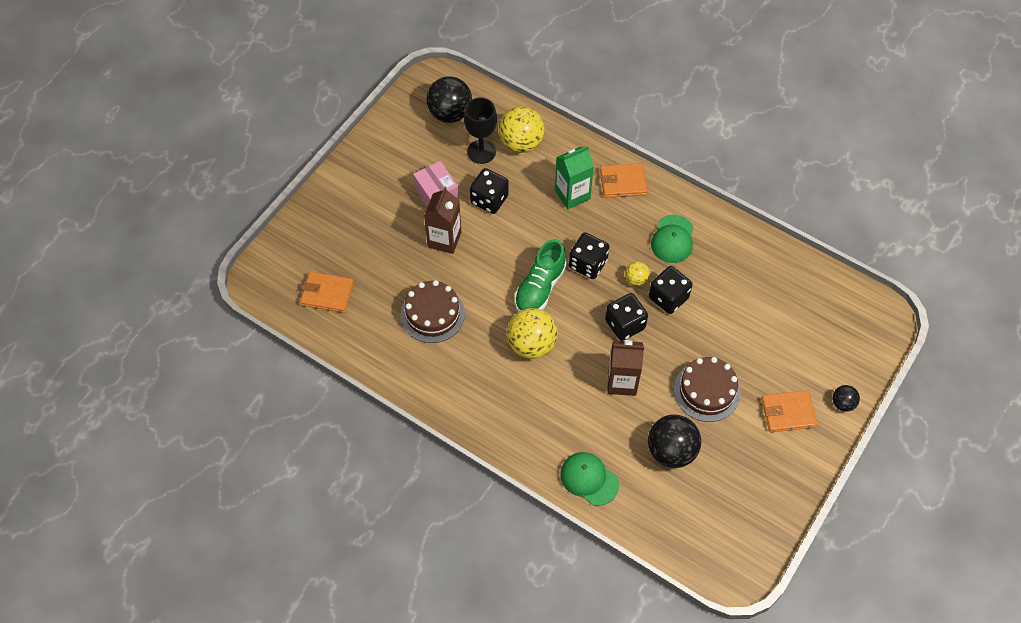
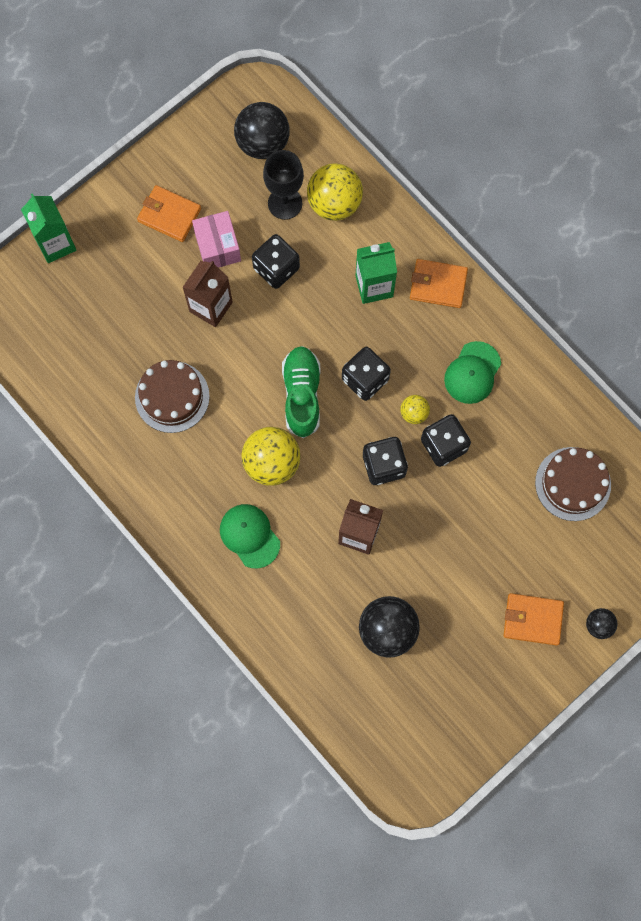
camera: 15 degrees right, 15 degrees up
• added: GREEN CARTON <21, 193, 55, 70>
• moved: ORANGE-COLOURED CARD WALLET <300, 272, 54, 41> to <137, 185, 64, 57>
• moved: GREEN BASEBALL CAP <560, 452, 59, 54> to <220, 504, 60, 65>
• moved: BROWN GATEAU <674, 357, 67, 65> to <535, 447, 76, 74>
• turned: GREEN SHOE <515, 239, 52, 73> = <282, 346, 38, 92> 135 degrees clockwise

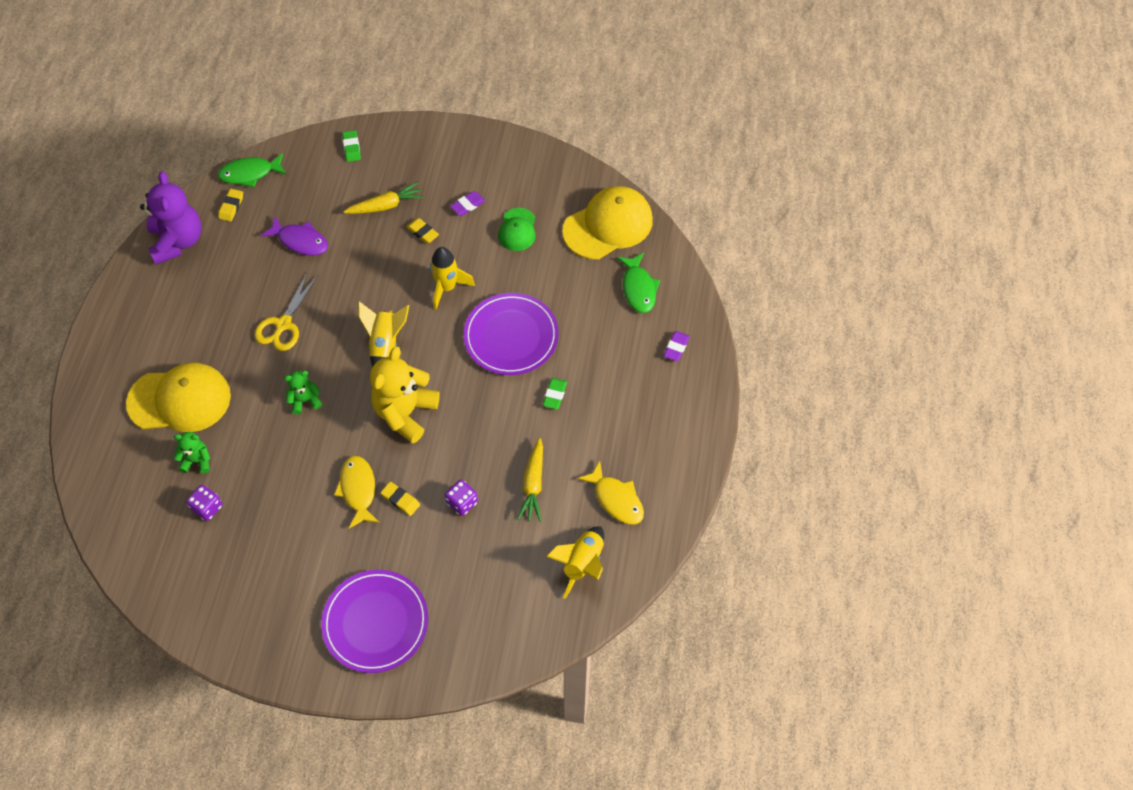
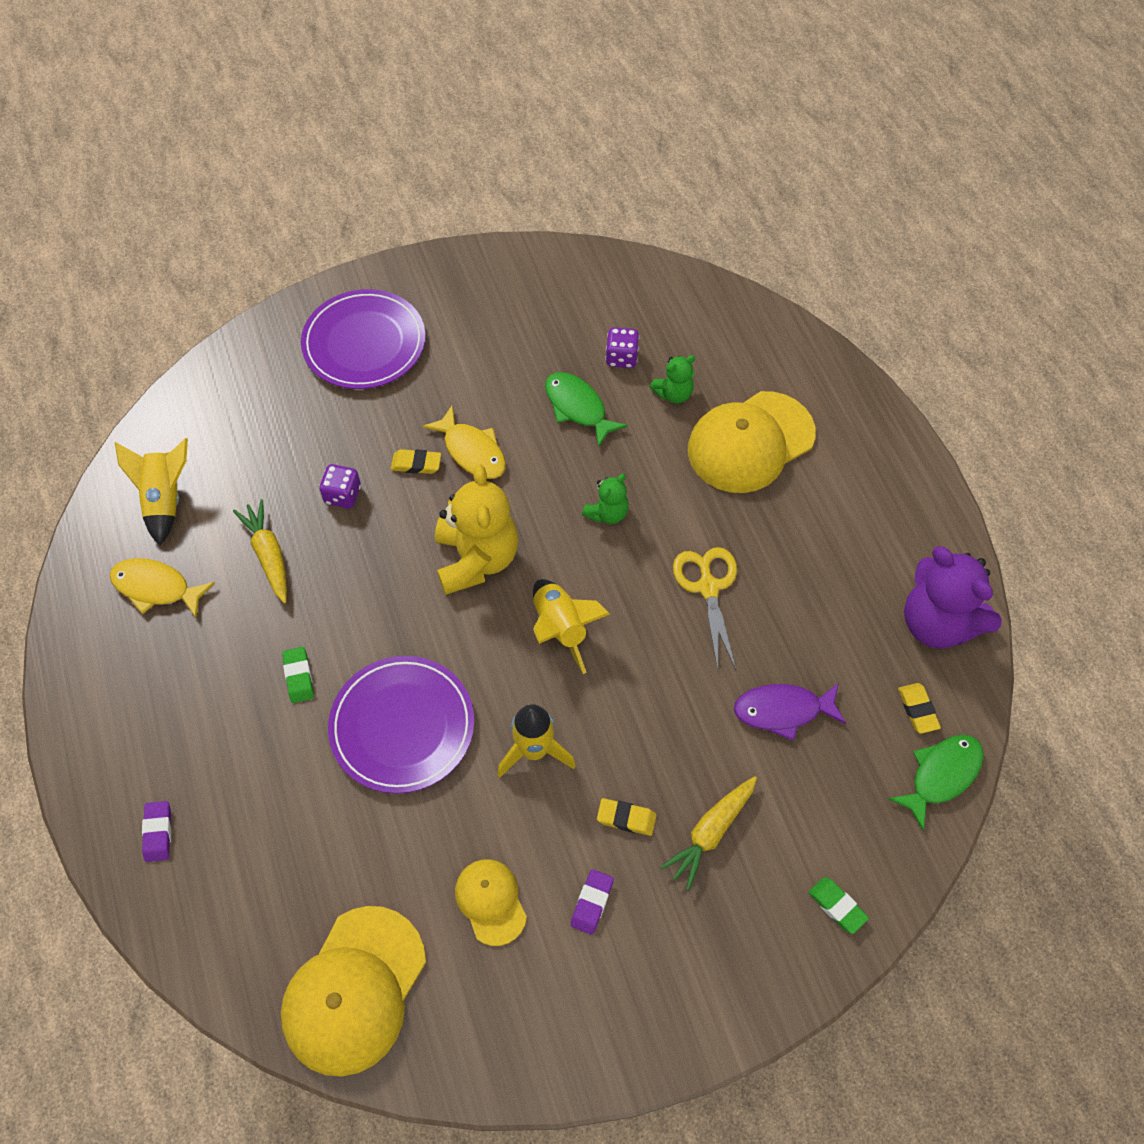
camera: 150 degrees right, 0 degrees up
• moved: GREEN FISH <617, 253, 43, 60> to <545, 372, 83, 76>
• recoloured: GREEN BASEBALL CAP <498, 208, 38, 43> to BRIGHT YELLOW BASEBALL CAP <455, 859, 72, 87>

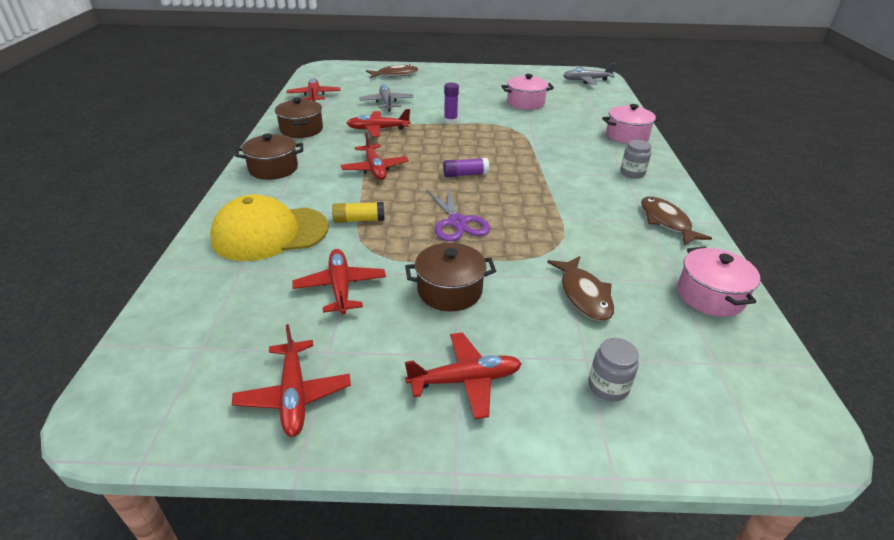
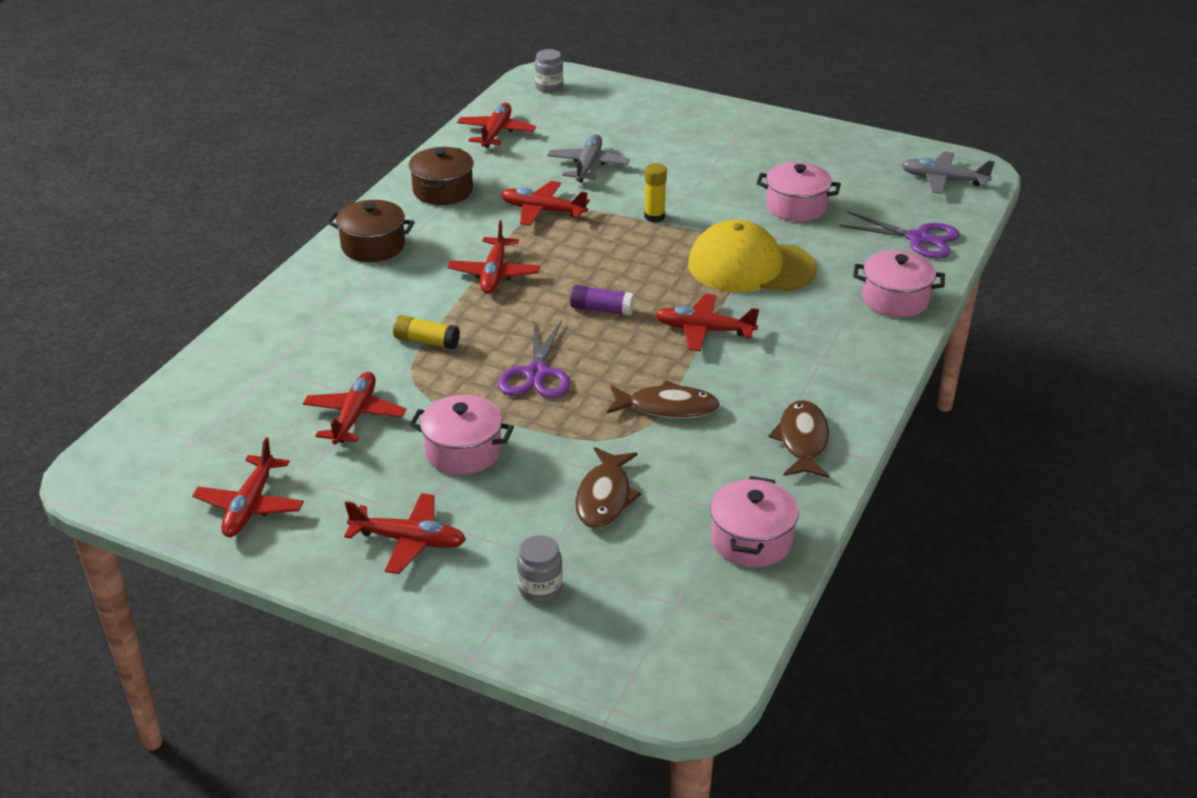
camera: 25 degrees right, 0 degrees up
• added: SCARLET PLANE <655, 294, 104, 57>
• added: VIOLET SCISSORS <839, 212, 121, 47>
• moved: BRIGHT YELLOW BASEBALL CAP <210, 194, 119, 67> to <688, 220, 129, 72>
• moved: BROWN FISH <366, 64, 52, 14> to <607, 381, 113, 37>
• moved: ASH-GREY JAR <620, 140, 31, 39> to <535, 49, 28, 44>
• recoloured: BROWN POT <405, 243, 91, 68> to ROSY POT <409, 395, 105, 80>
• recoloured: VIOLET GLUE STICK <444, 82, 15, 42> to BRIGHT YELLOW GLUE STICK <644, 163, 23, 60>

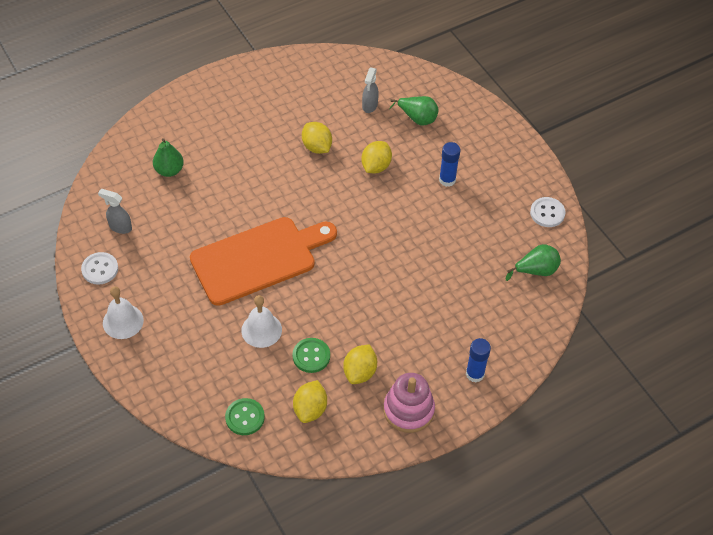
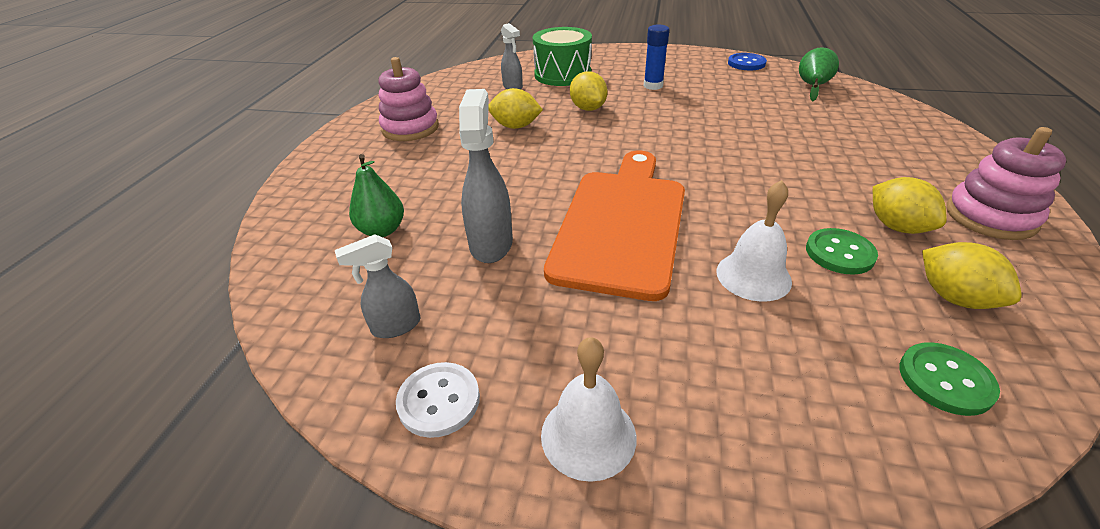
camera: 45 degrees left, 15 degrees down
• removed: ROYAL BLUE GLUE STICK <466, 338, 25, 44>
• added: ROSY STACKING TOY <379, 57, 60, 84>
• added: ASH-GREY SPRAYER <459, 89, 54, 174>
• replaced: GREEN PEAR <389, 96, 50, 29> to GREEN SNARE DRUM <533, 27, 59, 59>
• recoloured: PURE WHITE SEWING BUTTON <530, 197, 36, 30> to ROYAL BLUE SEWING BUTTON <728, 53, 39, 17>

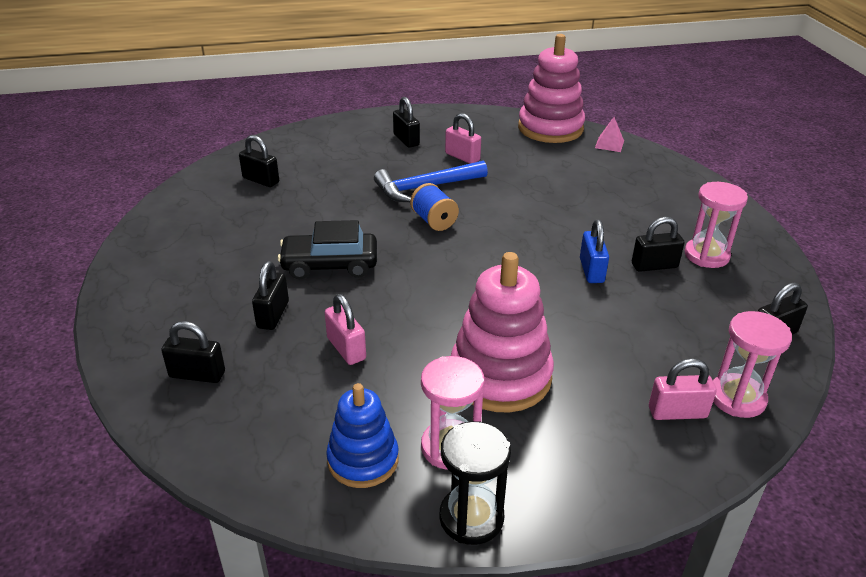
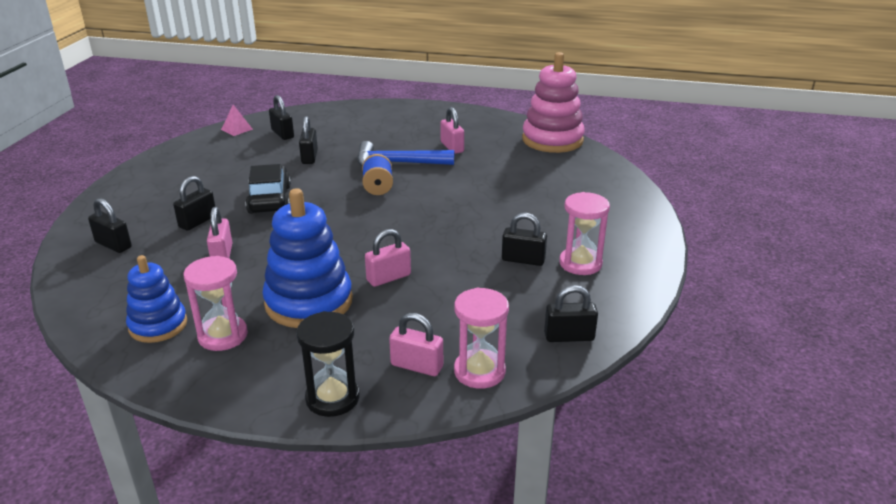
camera: 25 degrees right, 5 degrees down
• removed: ROYAL BLUE SMALL LOCK <580, 220, 29, 63>
• added: ROSY SMALL LOCK <365, 229, 46, 58>
• moved: EBONY SMALL LOCK <393, 97, 27, 51> to <299, 116, 19, 48>
• moved: EBONY HOURGLASS <439, 421, 72, 124> to <296, 311, 64, 106>
• moved: ROSY SOLID PYRAMID <595, 117, 29, 35> to <221, 105, 32, 31>
• recoloured: ROSY STACKING TOY <451, 252, 103, 161> to ROYAL BLUE STACKING TOY <262, 188, 90, 140>
• turned: EBONY CAR <278, 220, 99, 59> = <245, 164, 46, 50> 60 degrees clockwise

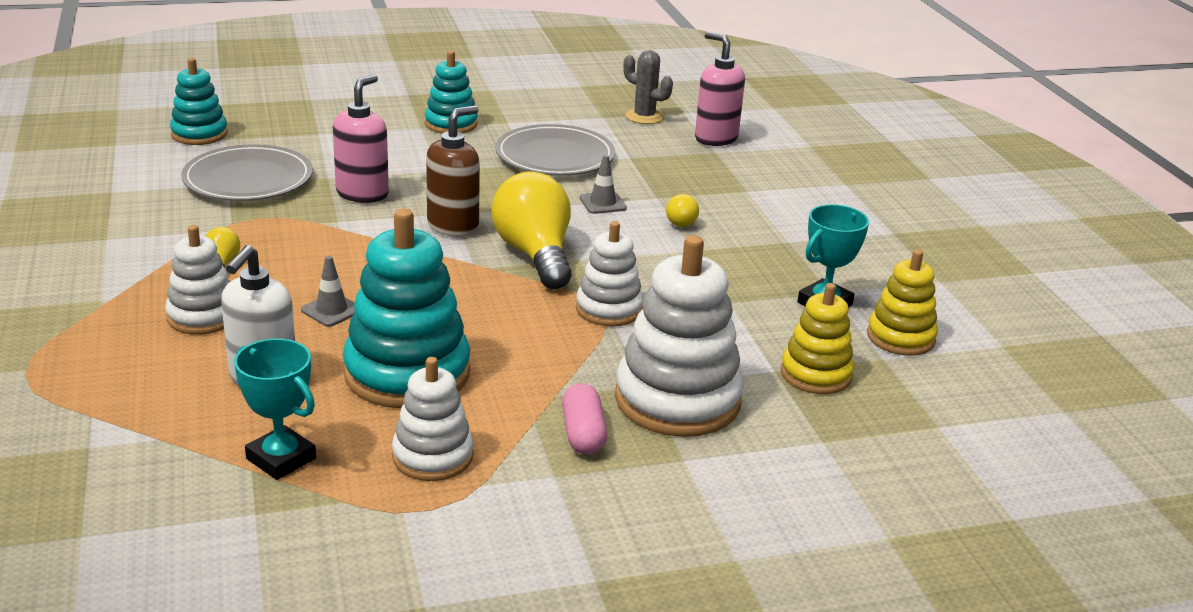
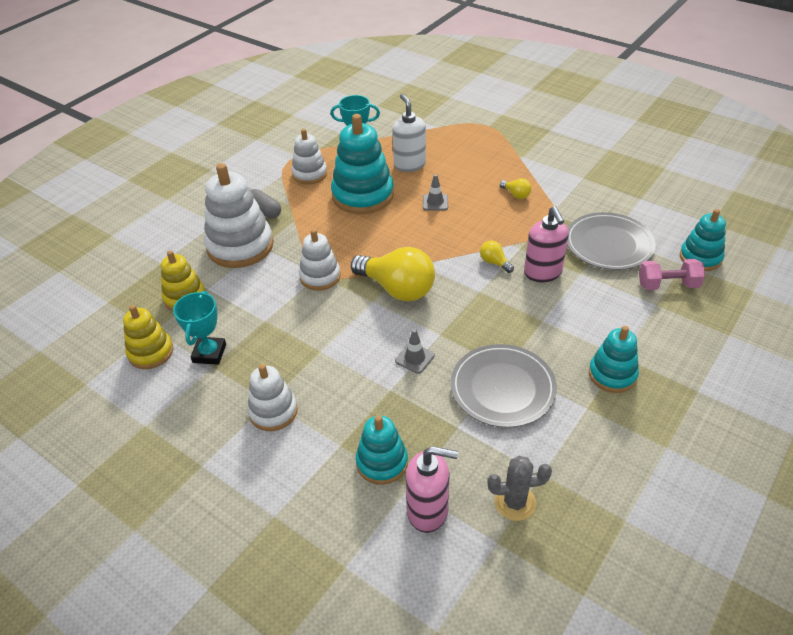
camera: 145 degrees right, 15 degrees up
• removed: BROWN SOAP DISPENSER <426, 105, 54, 132>
• added: TURQUOISE STACKING TOY <356, 415, 52, 70>
• added: ROSY HAND WEIGHT <639, 259, 66, 31>
• moved: PURE WHITE STACKING TOY <165, 225, 65, 110> to <247, 364, 51, 67>
• moved: BRIGHT YELLOW LIGHT BULB <666, 194, 33, 33> to <480, 241, 34, 32>
• recoloured: ROSY PILL <562, 383, 45, 72> to ASH-GREY PILL <251, 189, 30, 29>

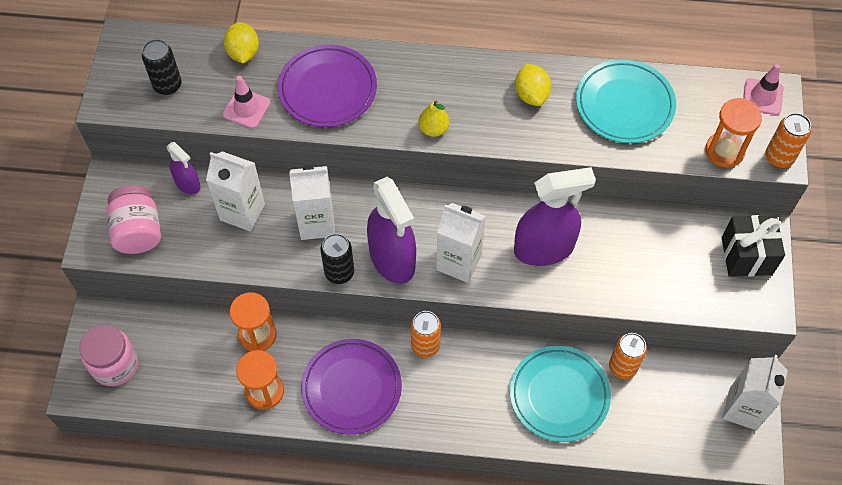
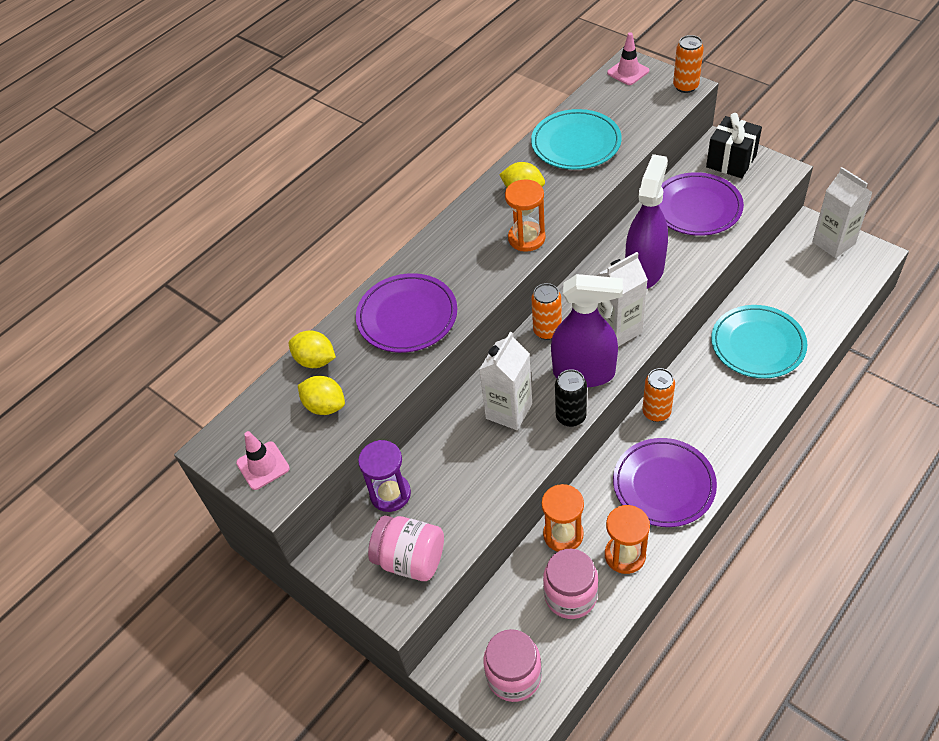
camera: 50 degrees left, 10 degrees down
• removed: EBONY TIN <142, 39, 40, 56>
• removed: PURE WHITE CARTON <206, 151, 59, 80>
• removed: BRIGHT YELLOW PEAR <418, 101, 32, 36>
• added: BRIGHT YELLOW LEMON <298, 376, 47, 39>
• added: ROSY JAR <543, 549, 55, 70>
• added: VIOLET PLATE <659, 172, 85, 64>
• moved: ROSY ROAD CONE <223, 76, 48, 52> to <236, 431, 54, 59>
• moved: ORANGE-COLOURED TIN <609, 333, 38, 46> to <532, 283, 30, 57>
• moved: ORANGE-COLOURED HOURGLASS <705, 98, 57, 70> to <505, 179, 40, 73>
• replaced: VIOLET SPRAYER <166, 142, 35, 52> to VIOLET HOURGLASS <358, 440, 53, 72>

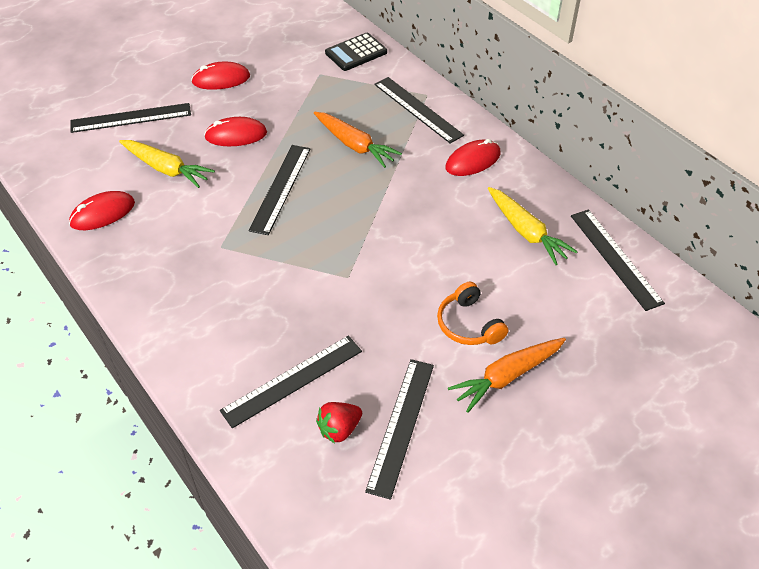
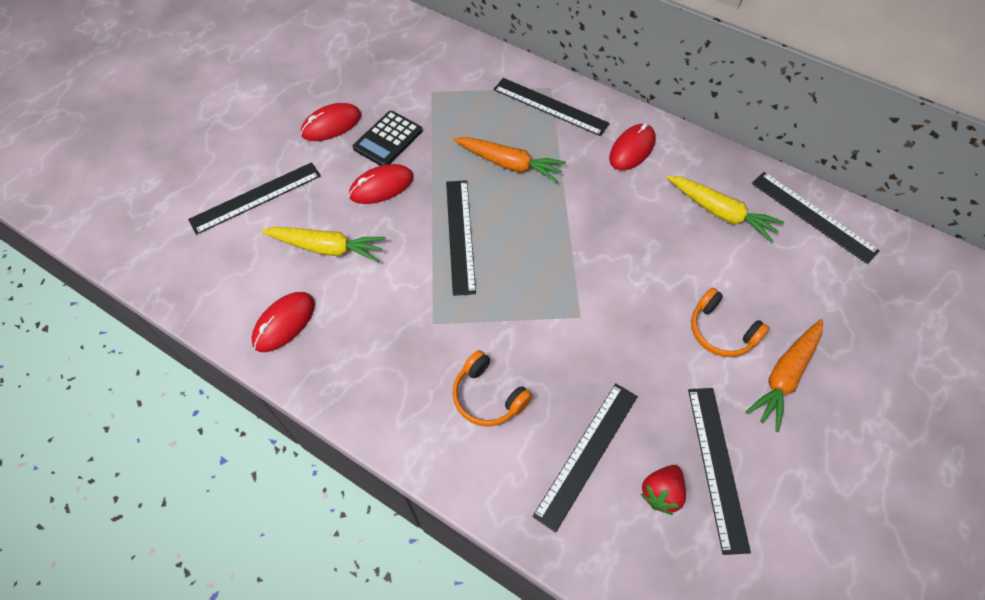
camera: 20 degrees left, 10 degrees up
• added: ORANGE-COLOURED HEADPHONES <452, 350, 80, 77>
• moved: EBONY ADDING MACHINE <325, 33, 62, 38> to <353, 111, 69, 55>

